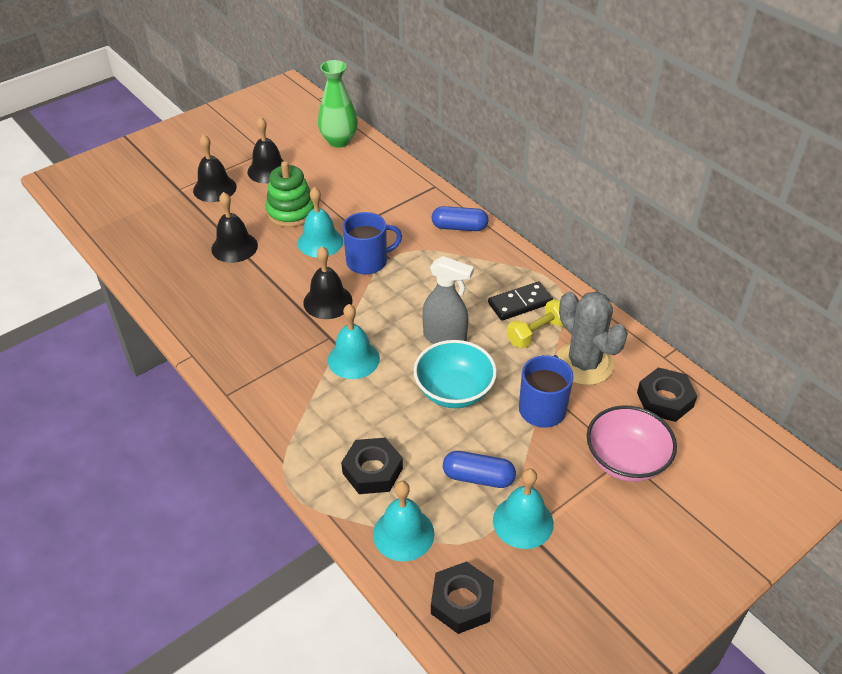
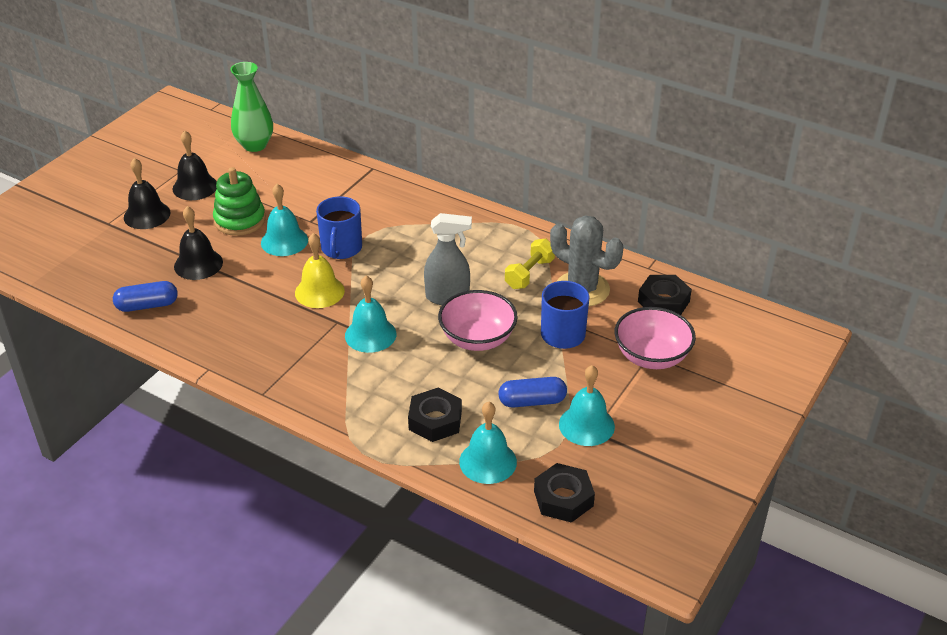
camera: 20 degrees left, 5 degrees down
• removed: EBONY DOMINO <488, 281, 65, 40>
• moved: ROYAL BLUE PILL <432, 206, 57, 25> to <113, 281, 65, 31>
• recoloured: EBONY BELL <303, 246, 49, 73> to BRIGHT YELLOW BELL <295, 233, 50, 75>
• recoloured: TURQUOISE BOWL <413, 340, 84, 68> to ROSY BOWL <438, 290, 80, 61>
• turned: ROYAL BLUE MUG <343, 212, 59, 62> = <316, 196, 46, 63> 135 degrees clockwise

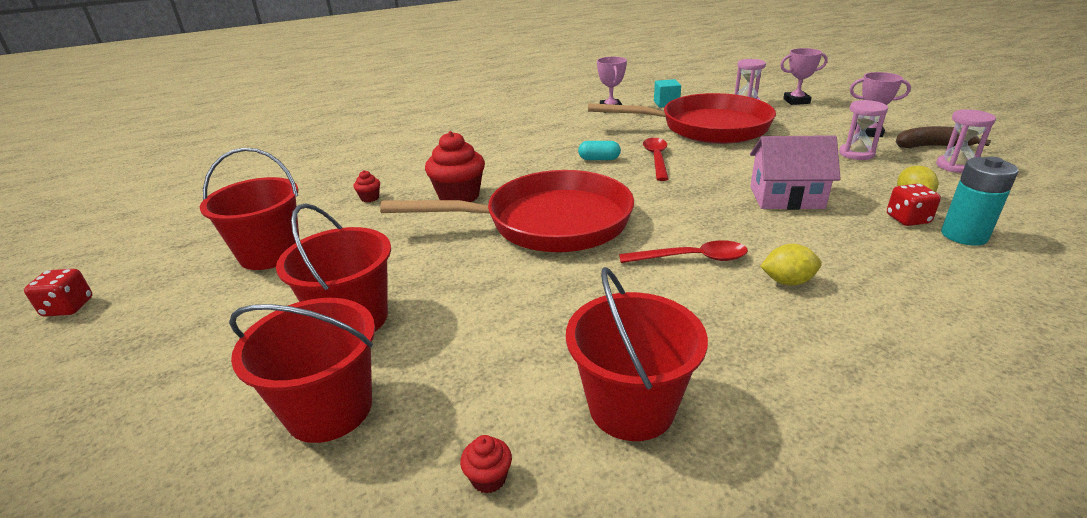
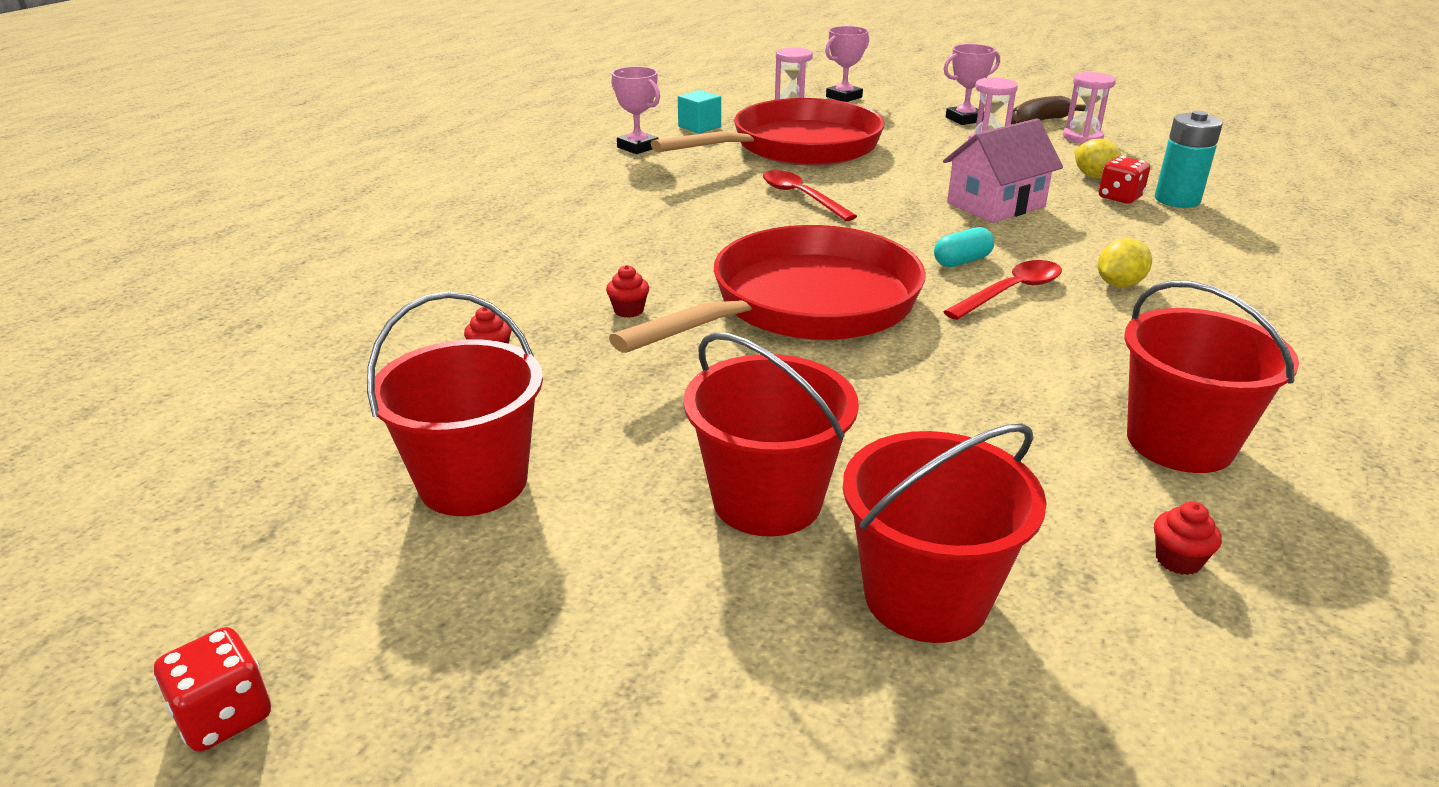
camera: 40 degrees left, 0 degrees up
• moved: TURQUOISE PILL <578, 141, 43, 19> to <934, 227, 60, 40>
• resized: SCARLET CUPCAKE <425, 131, 60, 71> = <606, 265, 43, 53> x0.45

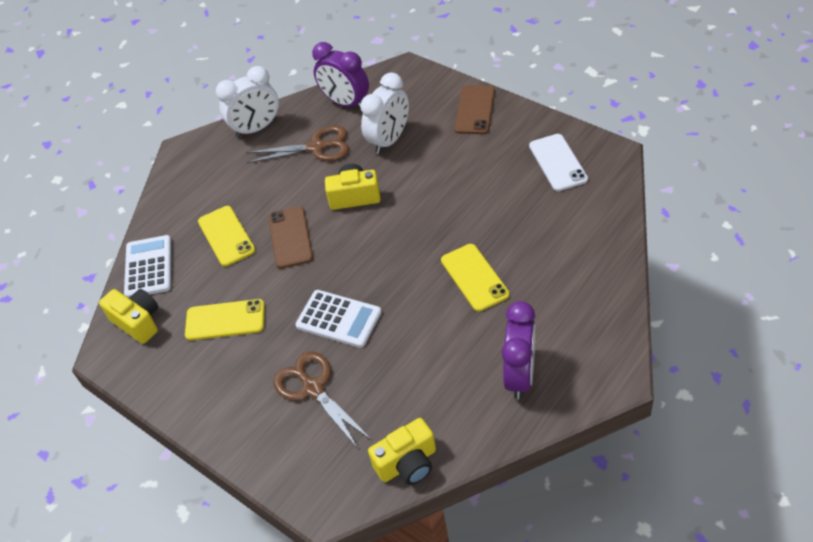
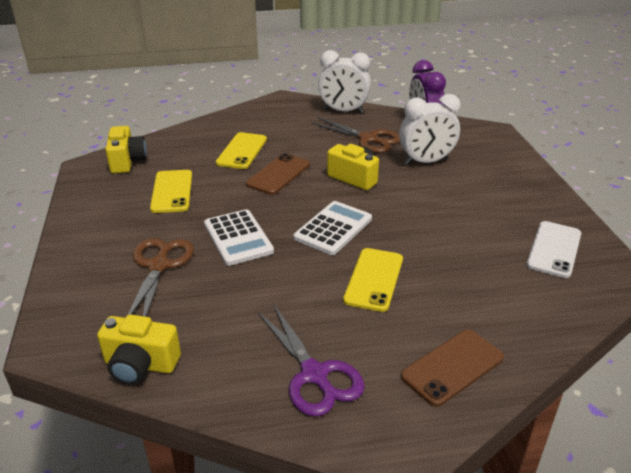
camera: 35 degrees right, 15 degrees down
• moved: PURE WHITE ADDING MACHINE <124, 235, 47, 63> to <294, 201, 78, 54>
• moved: BROWN SMARTPHONE <454, 85, 41, 49> to <401, 329, 103, 78>
• replaced: VIOLET ALARM CLOCK <502, 301, 33, 98> to VIOLET SCISSORS <258, 305, 107, 112>
• turned: BRIGHT YELLOW SMARTPHONE <185, 299, 80, 41> = <150, 170, 42, 43> 45 degrees clockwise

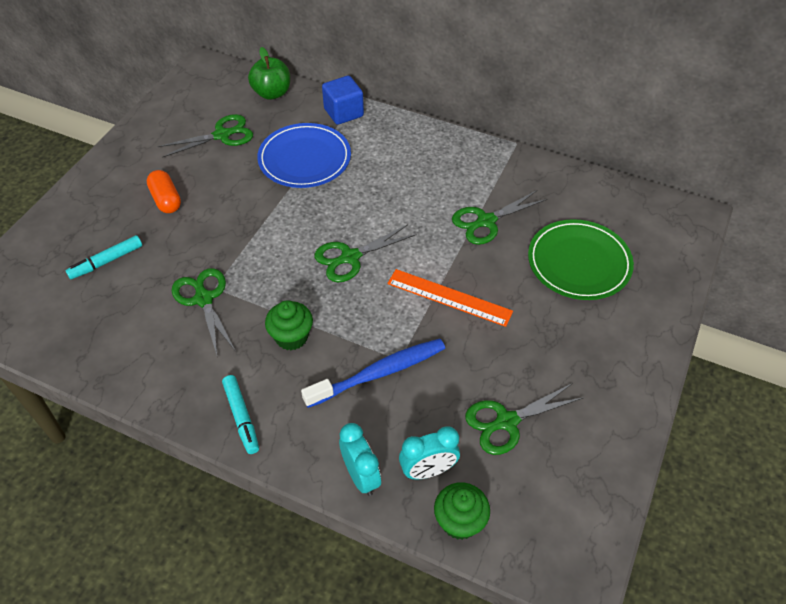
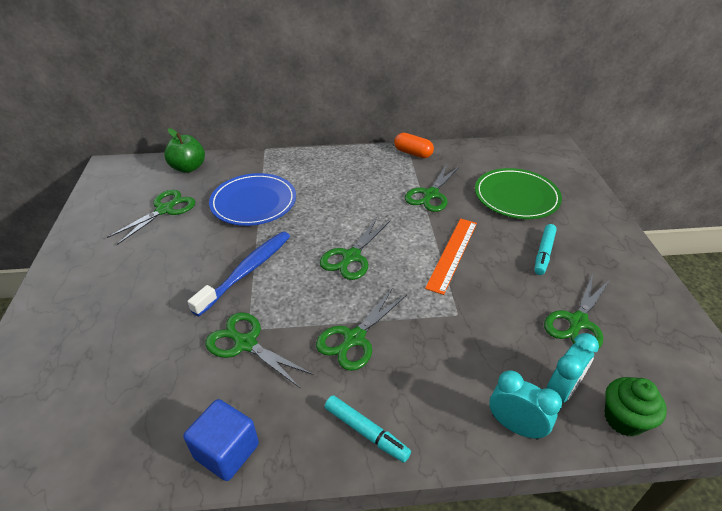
camera: 30 degrees left, 10 degrees down
• moved: TURQUOISE FELT PEN <66, 235, 76, 44> to <534, 224, 23, 51>
• moved: ORANGE-COLOURED PILL <147, 170, 34, 43> to <394, 133, 40, 25>
• moved: ROYAL BLUE DENTAL BRUSH <301, 338, 144, 70> to <187, 231, 103, 85>
• moved: ROYAL BLUE BLOCK <322, 76, 42, 49> to <183, 399, 76, 82>
• replaced: GREEN CUPCAKE <265, 300, 48, 50> to GREEN SCISSORS <316, 288, 91, 83>
• turned: ORANGE-COLOURED STRAIGHTEDGE <387, 269, 126, 58> = <425, 218, 52, 77> 60 degrees counterclockwise

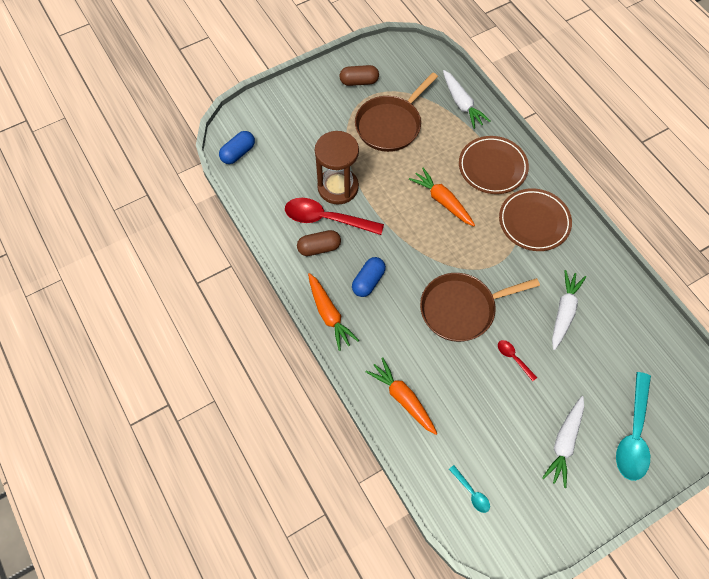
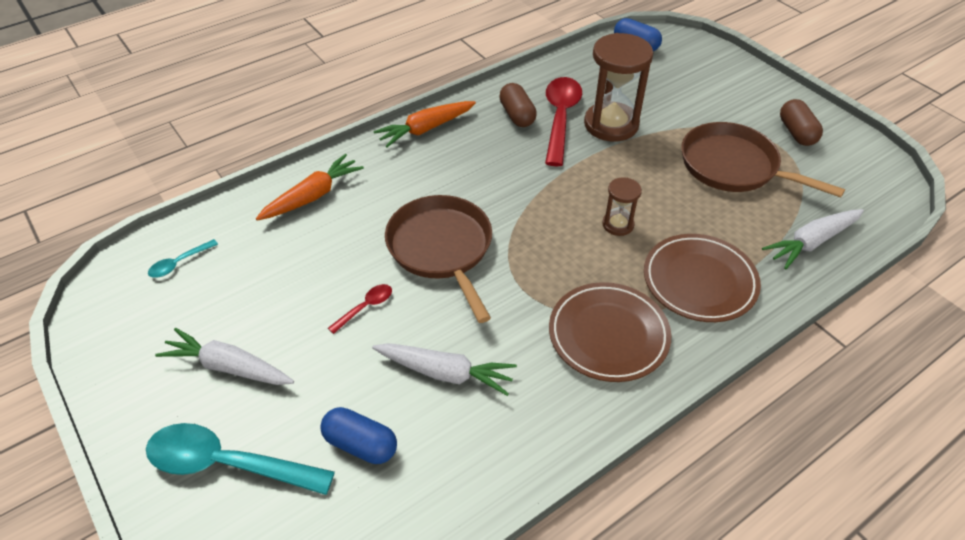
camera: 85 degrees right, 15 degrees down
• moved: ROYAL BLUE PILL <352, 257, 34, 40> to <320, 407, 77, 57>
• replaced: ORANGE-COLOURED ROOT VEGETABLE <409, 168, 66, 58> to BROWN HOURGLASS <602, 177, 40, 59>

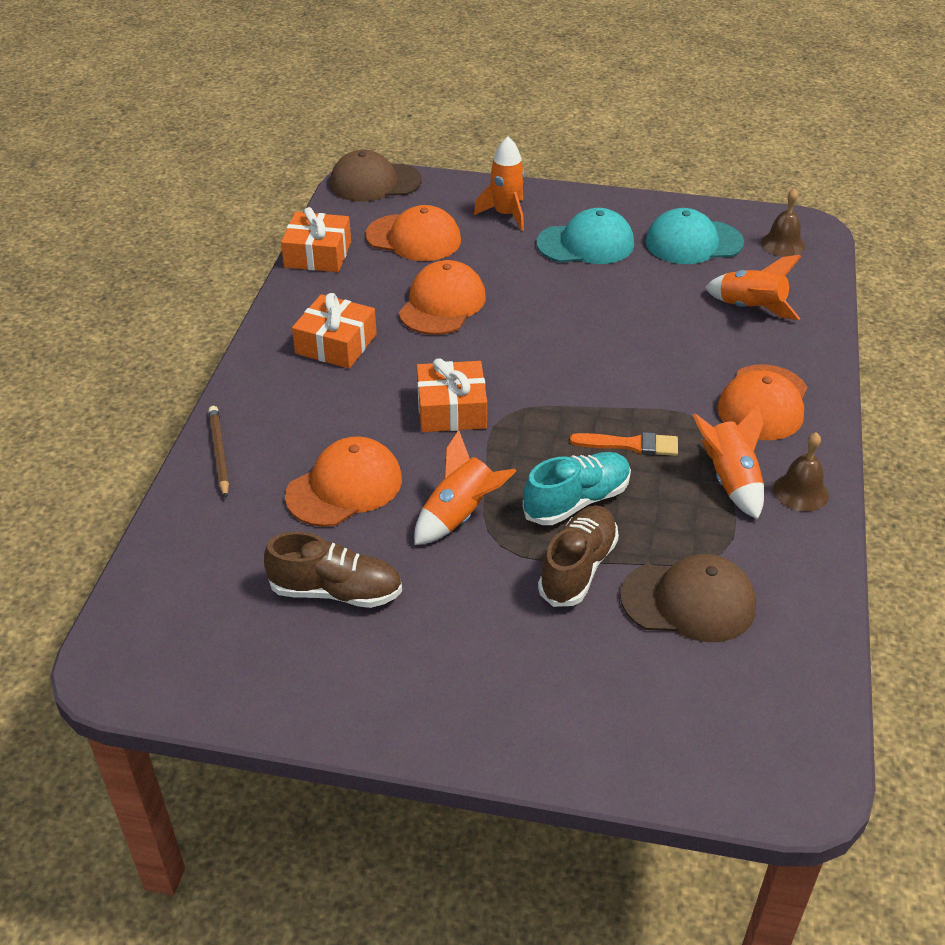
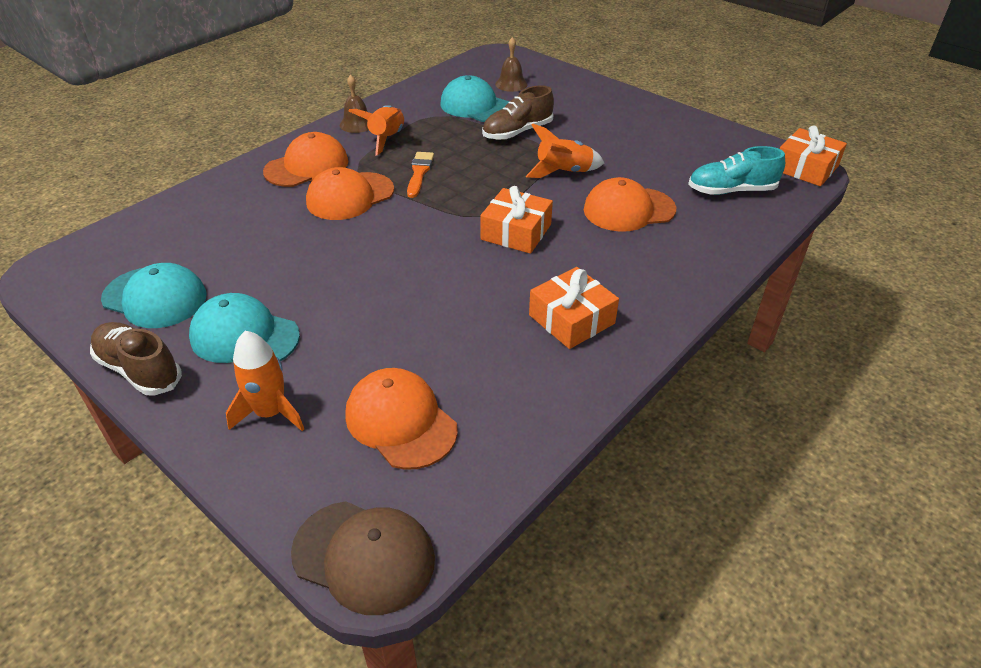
camera: 150 degrees left, 0 degrees up
• removed: BROWN LEAD PENCIL <208, 406, 21, 92>
• removed: ORANGE-COLOURED SPACESHIP <705, 255, 96, 65>
• moved: BROWN SHOE <264, 532, 138, 76> to <90, 322, 92, 74>
• moved: ORANGE-COLOURED WRAPPED GIFT <281, 207, 70, 65> to <780, 126, 67, 60>
• moved: ORANGE-COLOURED BASEBALL CAP <399, 260, 87, 75> to <306, 167, 88, 53>
• moved: TURQUOISE SHOE <523, 452, 108, 73> to <688, 146, 97, 49>
• moved: BROWN BELL <761, 188, 44, 69> to <495, 37, 33, 55>
• recoloured: BROWN BASEBALL CAP <620, 554, 136, 88> to TURQUOISE BASEBALL CAP <440, 75, 70, 47>
• turned: ORANGE-COLOURED PAINTBRUSH <570, 432, 108, 24> = <407, 152, 27, 46> 60 degrees clockwise

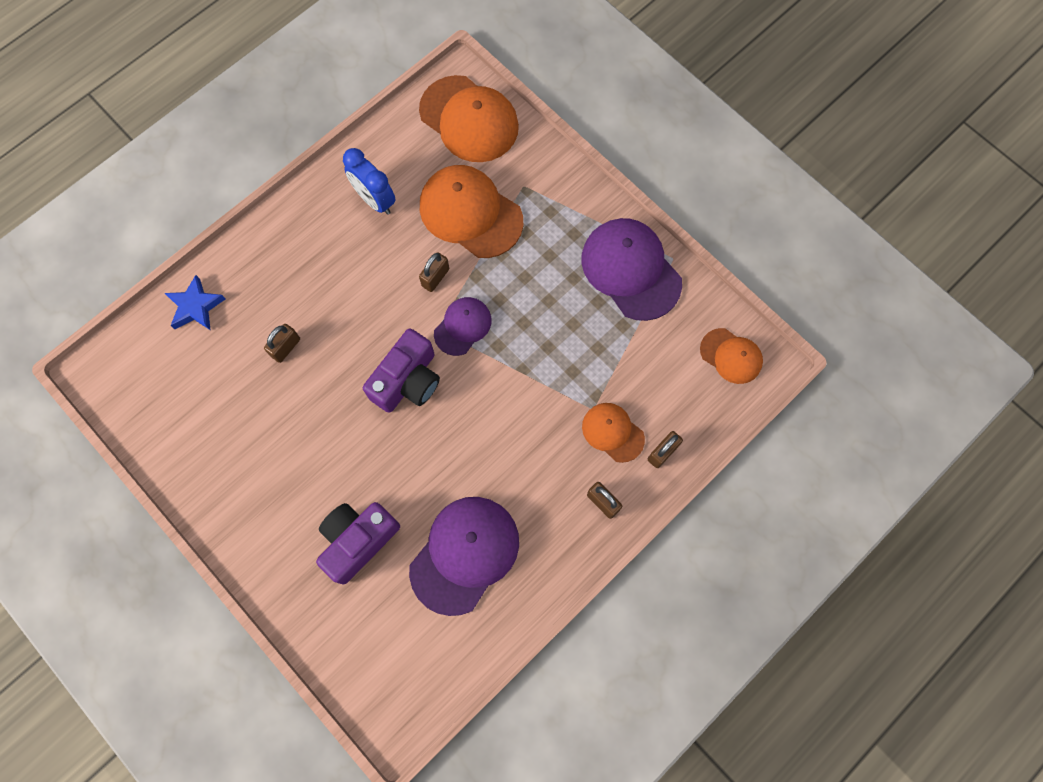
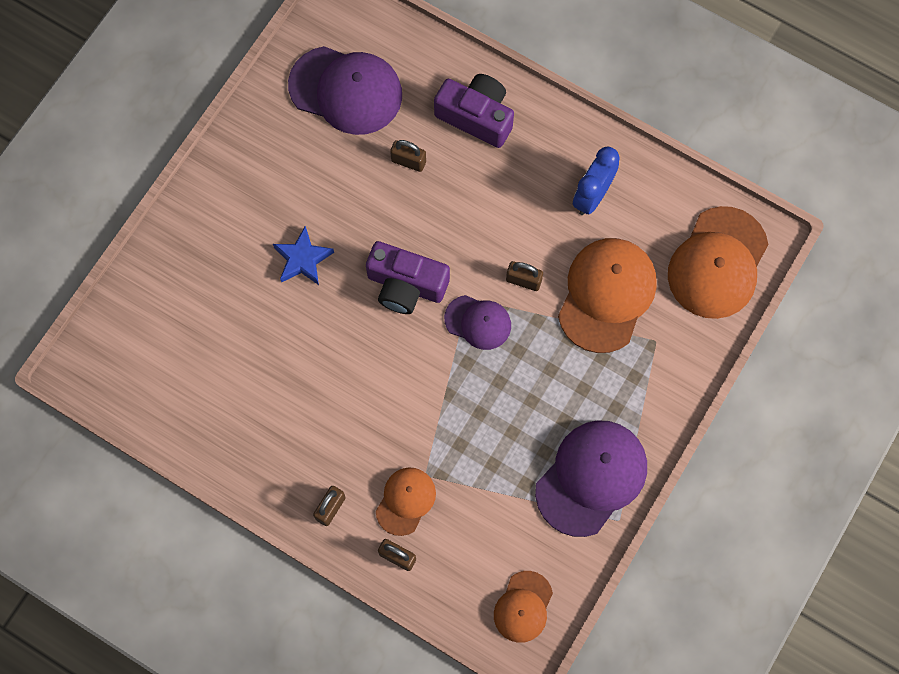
camera: 75 degrees right, 0 degrees up
• moved: ROYAL BLUE FIVE-POINTED STAR <165, 275, 60, 55> to <273, 226, 61, 59>
• moved: VIOLET PHOTO CAMERA <316, 502, 84, 83> to <434, 74, 80, 74>
• moved: VIOLET BASEBALL CAP <409, 497, 110, 119> to <288, 46, 114, 89>

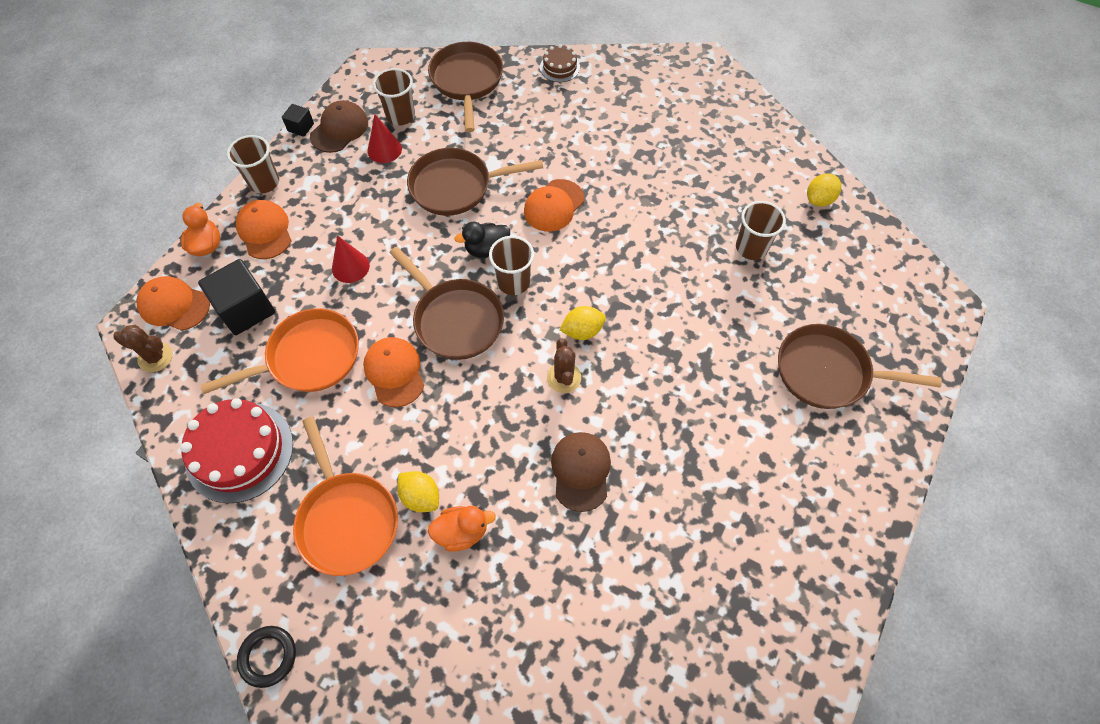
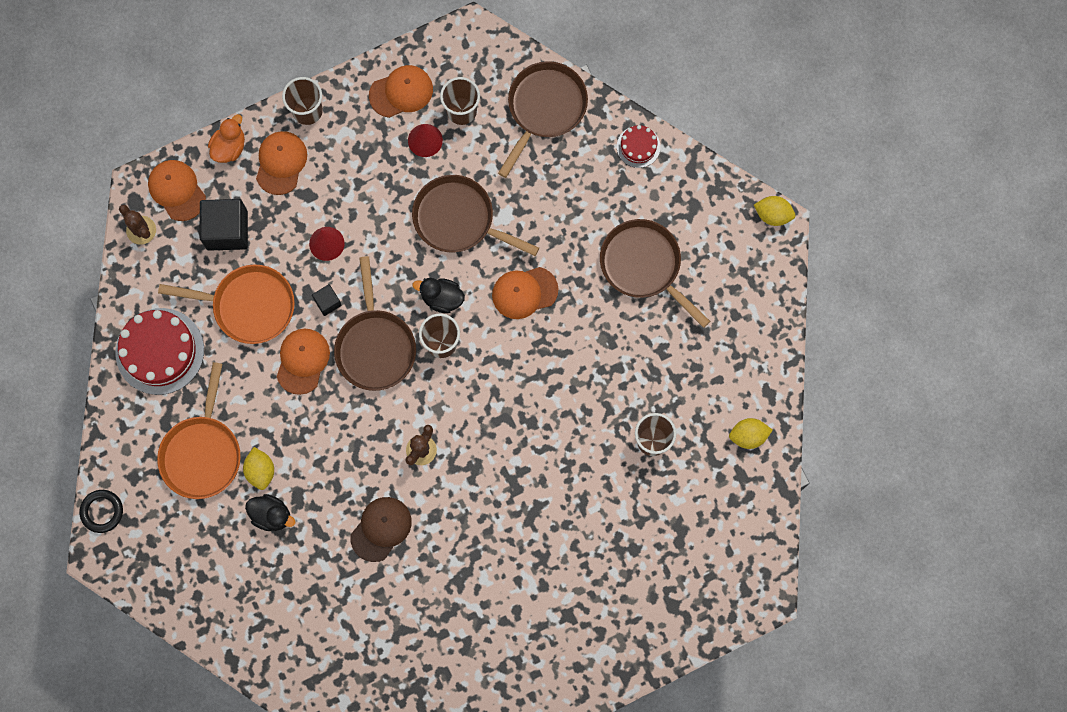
camera: 35 degrees right, 15 degrees up
• moved: EBONY BLOCK <282, 104, 32, 33> to <312, 284, 30, 32>
• moved: BRIGHT YELLOW LEMON <559, 306, 47, 34> to <754, 196, 41, 30>
• moved: BROWN FRYING PAN <778, 324, 164, 85> to <600, 219, 110, 109>
• recoloured: BROWN BASEBALL CAP <310, 100, 58, 53> to ORANGE-COLOURED BASEBALL CAP <369, 65, 64, 53>
• recoloured: ORANGE-COLOURED TOY DUCK <428, 506, 68, 46> to EBONY TOY DUCK <245, 494, 50, 37>
• recoloured: BROWN GATEAU <540, 44, 40, 38> to SCARLET GATEAU <617, 125, 43, 43>

